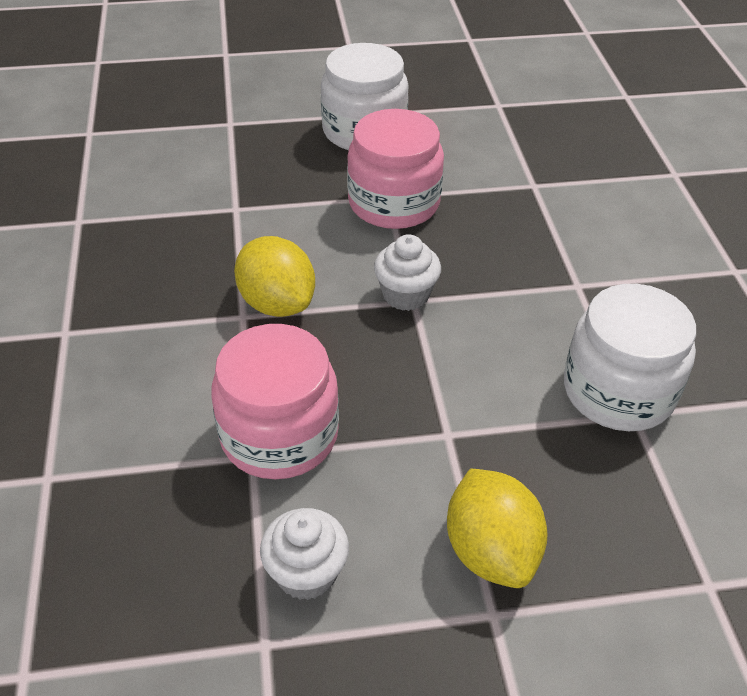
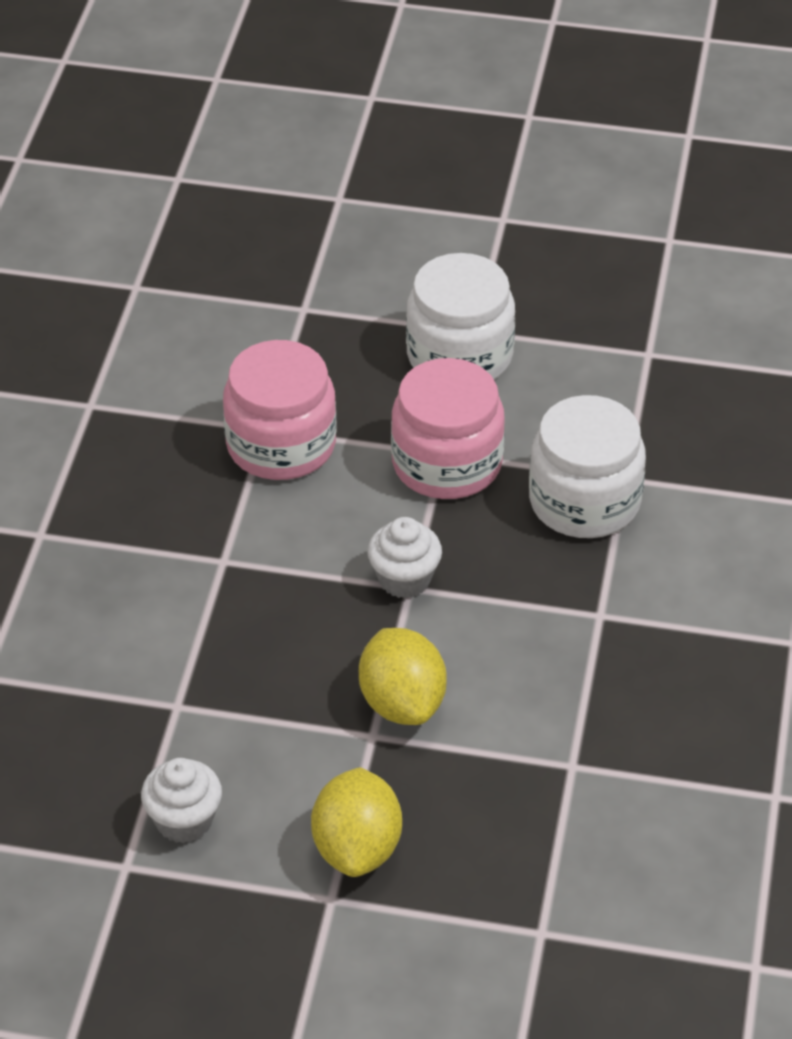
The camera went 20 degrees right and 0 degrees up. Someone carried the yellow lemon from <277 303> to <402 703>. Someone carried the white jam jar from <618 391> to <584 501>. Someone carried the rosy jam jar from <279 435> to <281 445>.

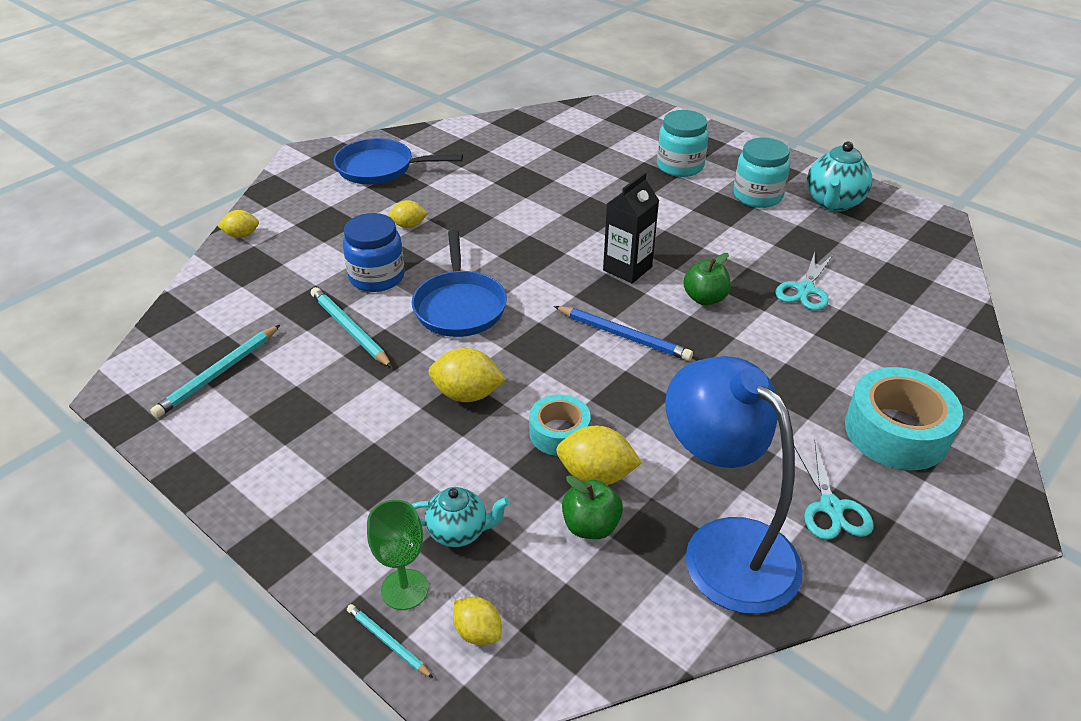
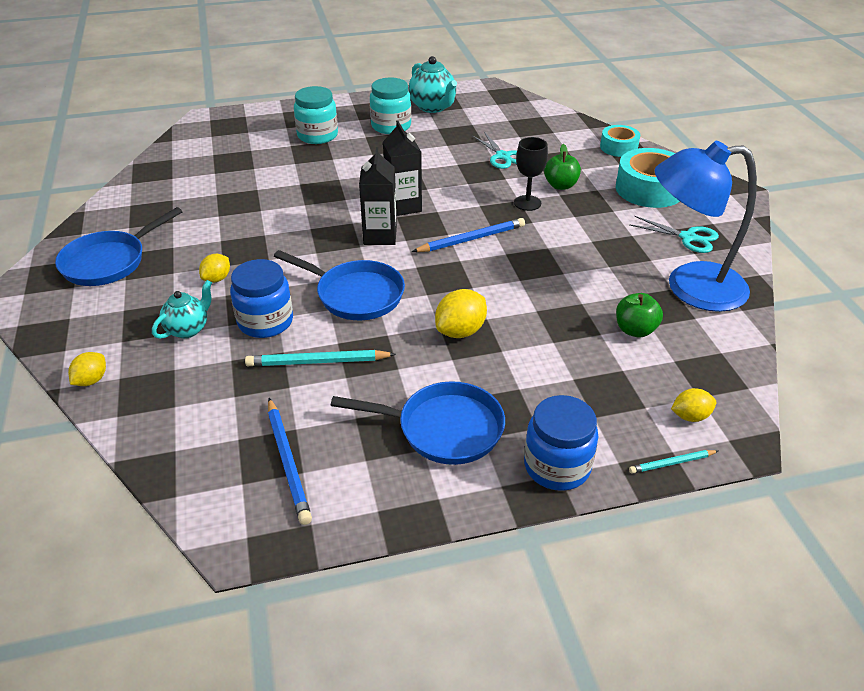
The camera went 55 degrees left and 0 degrees up. Someone carried the green toy apple from <705 298> to <560 185>. Someone repainted the teal lead pencil at <218 373>, which became the royal blue lead pencil at <288 462>. Someone carried the teal roll of tape from <559 433> to <618 147>. Someone took away the yellow lemon at <596 475>. Someone carried the teal teapot from <459 532> to <188 329>. Someone took away the green goblet at <404 589>. Someone put down the jet-black goblet at <527 203>. Someone put down the jet-black carton at <380 236>. Someone put down the royal blue pan at <443 429>. Someone put down the royal blue jam jar at <557 466>.

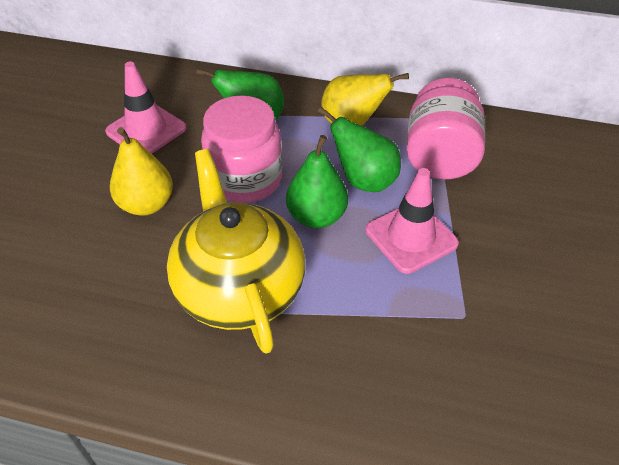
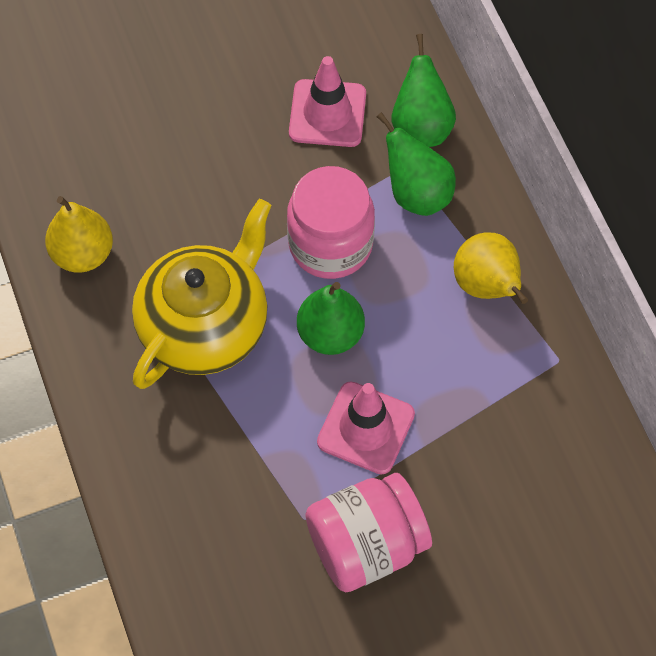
The camera went 55 degrees right and 15 degrees up. Someone carried the rosy jam jar from <439 156> to <366 545>. Someone carried the green pear fruit from <364 180> to <421 127>. Someone carried the yellow pear fruit from <146 204> to <83 254>.

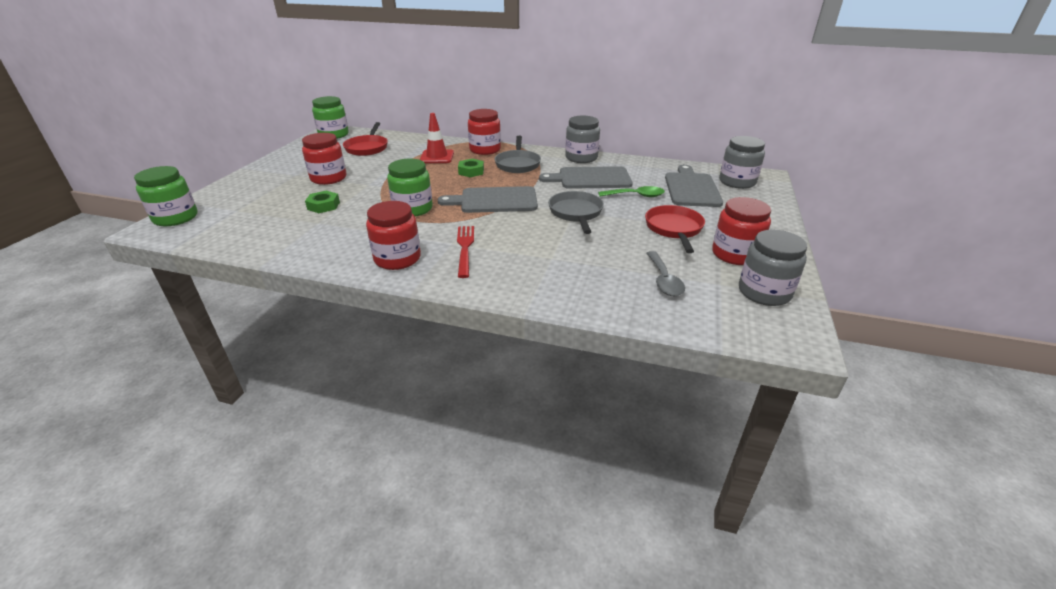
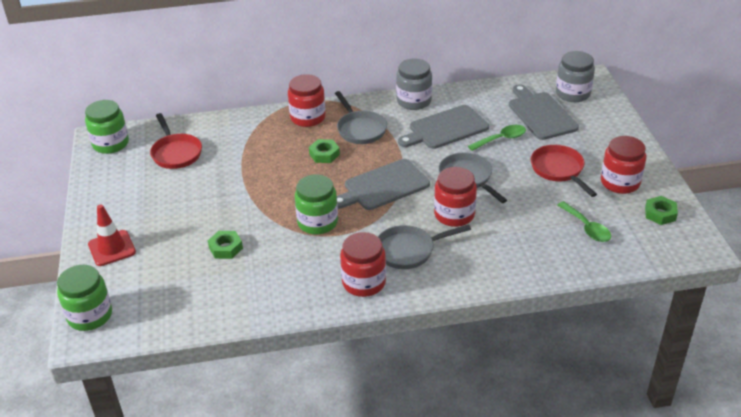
The camera went 25 degrees left and 5 degrees up. Someone carried the scarlet traffic cone from <437 157> to <112 248>. Someone carried the scarlet jam jar from <328 178> to <454 214>. Someone swapped the scarlet dinner fork at <465 248> for the gray pan at <409 250>. Someone swapped the gray jam jar at <764 292> for the green nut at <660 214>. Someone repainted the gray tablespoon at <664 280>, which became the green tablespoon at <587 228>.

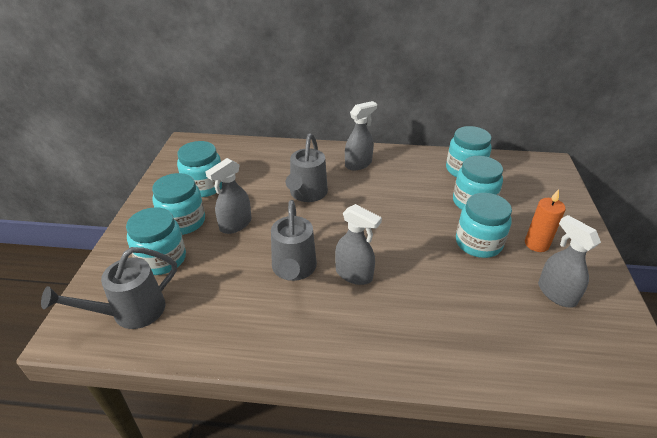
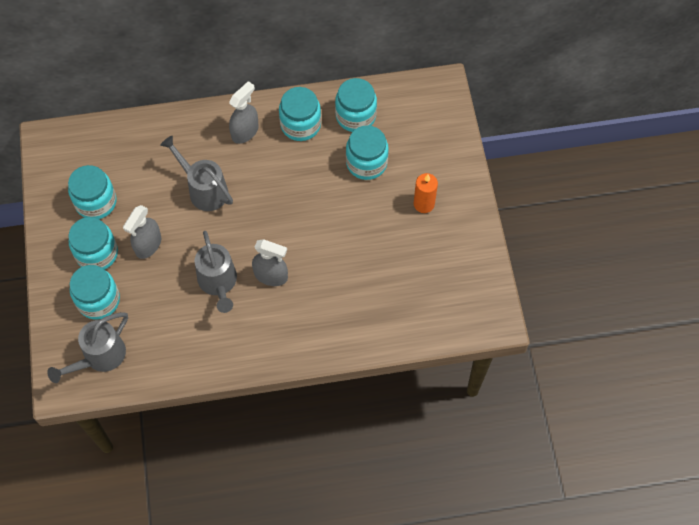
The camera went 15 degrees left and 25 degrees up. Someone rotated the gray watering can at <307 194> by 135 degrees clockwise. Someone carried the teal jam jar from <478 243> to <300 125>. Someone took away the gray spray bottle at <556 293>.

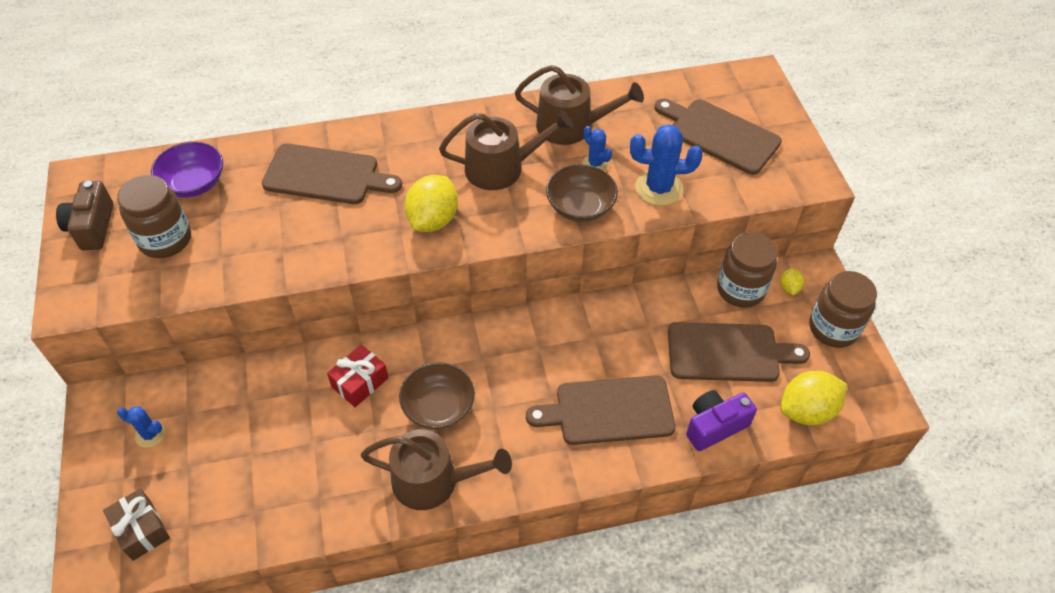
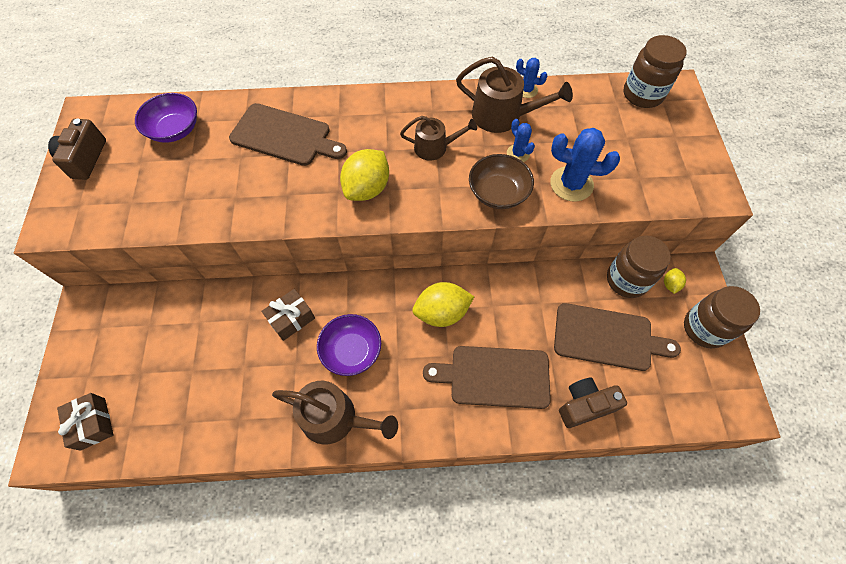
The camera went 10 degrees right and 10 degrees up. Someone took away the russet cutting board at <719 135>. Someone scaled the russet watering can at <501 168> by 0.64. Someone carried the russet jam jar from <165 239> to <642 94>. Someone repainted the scarlet present at <360 382>, which became the russet present at <291 318>. Someone repainted the russet serving bowl at <438 407>, which became the purple serving bowl at <351 351>. Someone carried the yellow lemon from <807 410> to <442 312>. Someone repainted the purple photo camera at <714 426>, which became the russet photo camera at <585 405>. Someone carried the royal blue cactus from <150 434> to <526 90>.

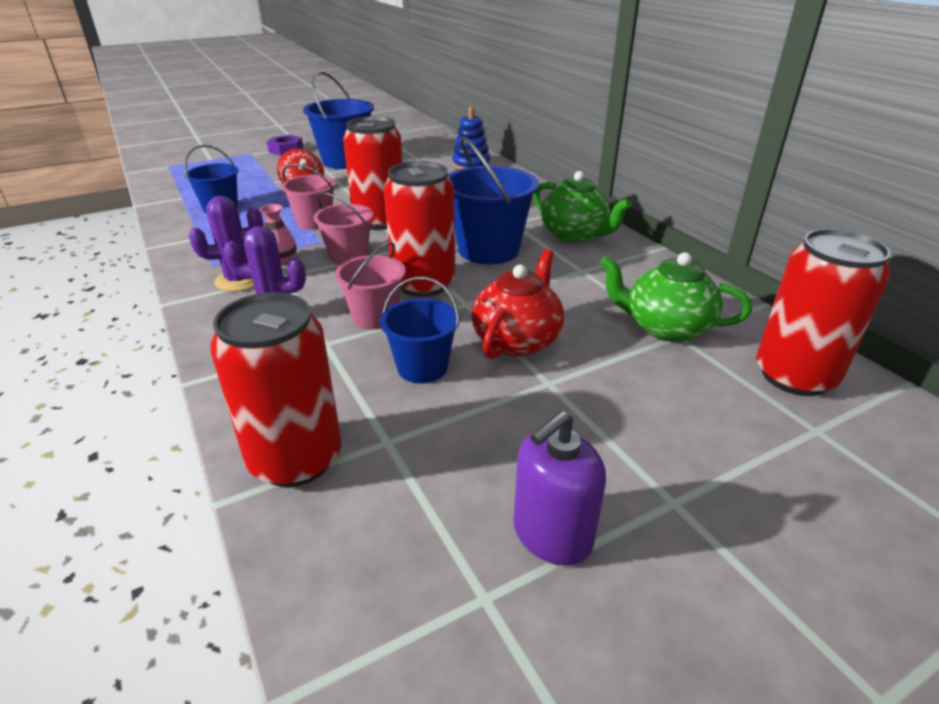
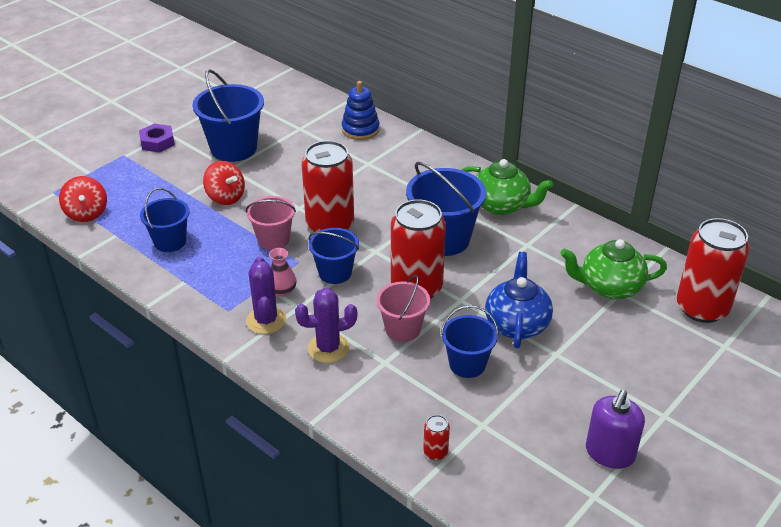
The camera went 20 degrees left and 5 degrees up. Someone repainted the rosy pail at <348 256>, which became the royal blue pail at <335 273>. Someone rotated the purple cactus at <239 280> by 60 degrees counterclockwise. Someone repainted the scarlet teapot at <517 340>, which became the royal blue teapot at <516 324>. Someone scaled the scarlet soda can at <295 459> by 0.40. Someone put down the scarlet spinning top at <86 213>.

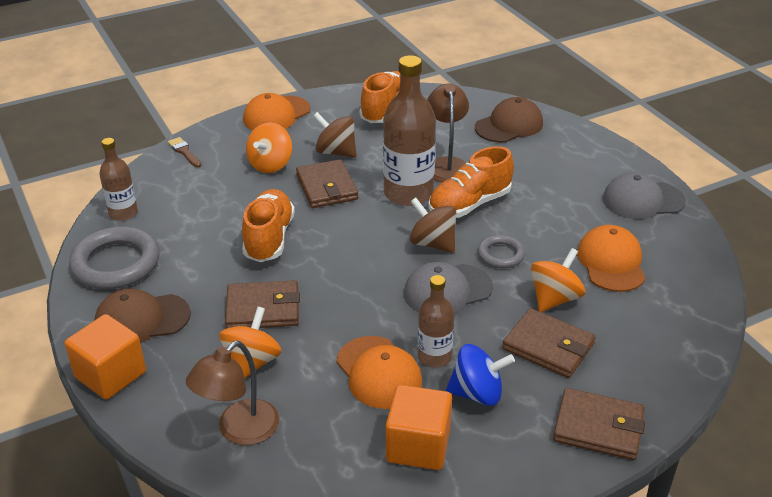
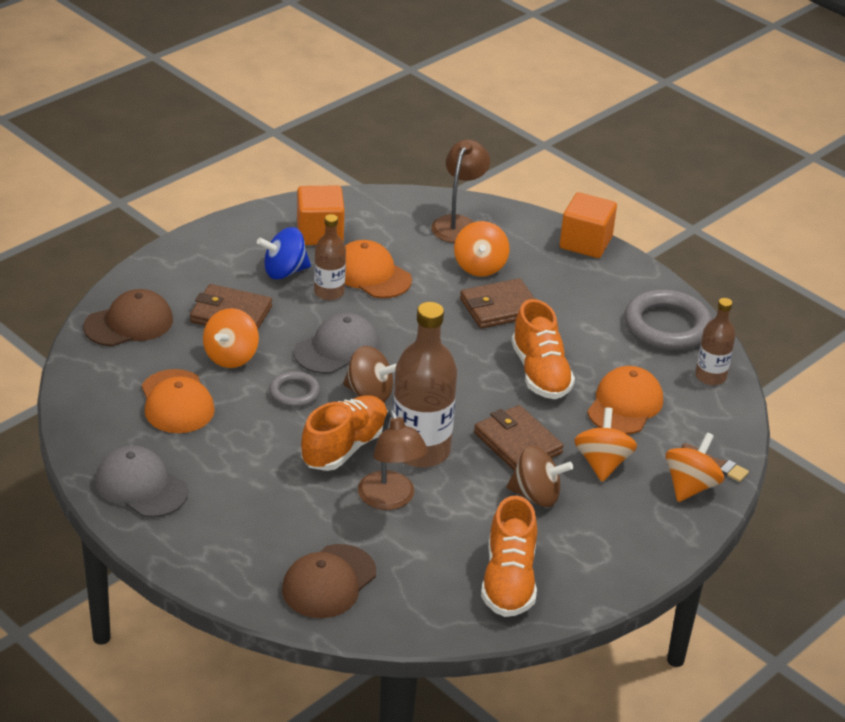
The camera went 160 degrees right and 0 degrees up. Someone carried the orange cap from <276 115> to <625 405>. Someone rotated the gray cap at <643 200> by 120 degrees counterclockwise. Someone carried the russet cap from <142 320> to <129 323>. Someone took away the russet billfold at <598 427>. Someone put down the orange spinning top at <690 486>.

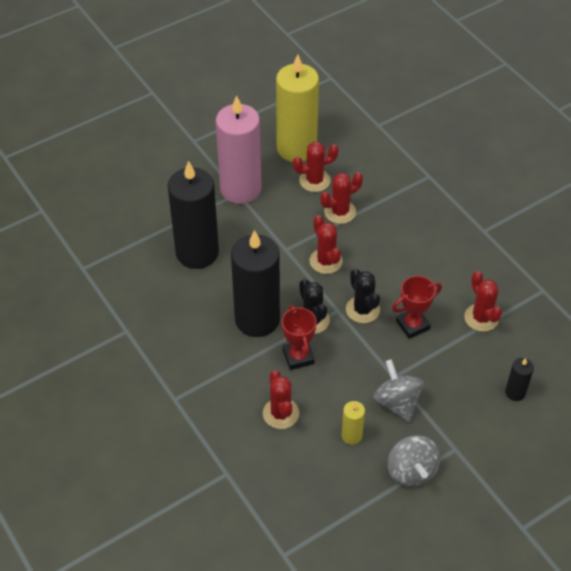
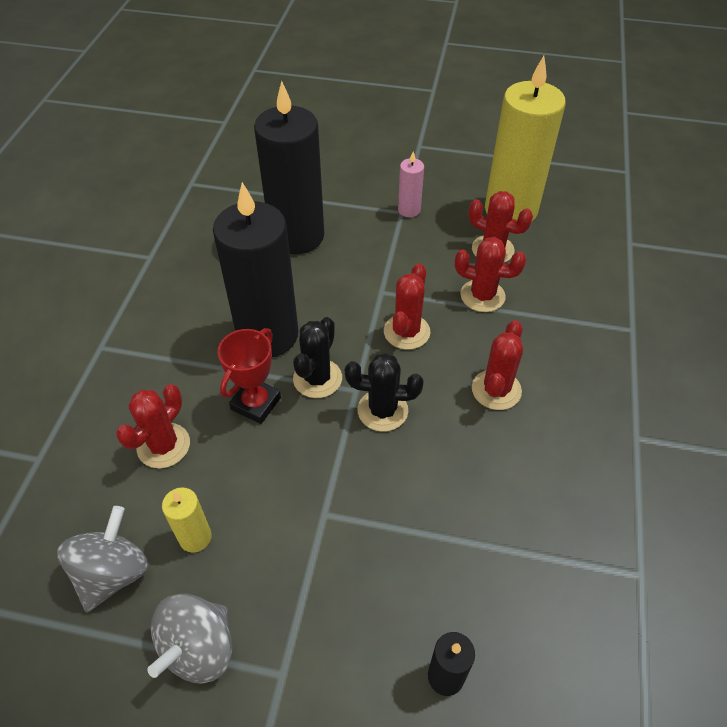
The camera went 45 degrees right and 0 degrees up. Someone scaled the rosy candle at <240 189> by 0.43. Someone rotated the jet-black cactus at <362 309> by 75 degrees clockwise. Someone carried the scarlet cactus from <481 318> to <496 390>. Someone took away the scarlet prize cup at <412 325>. Someone carried the gray spinning top from <397 402> to <113 573>.

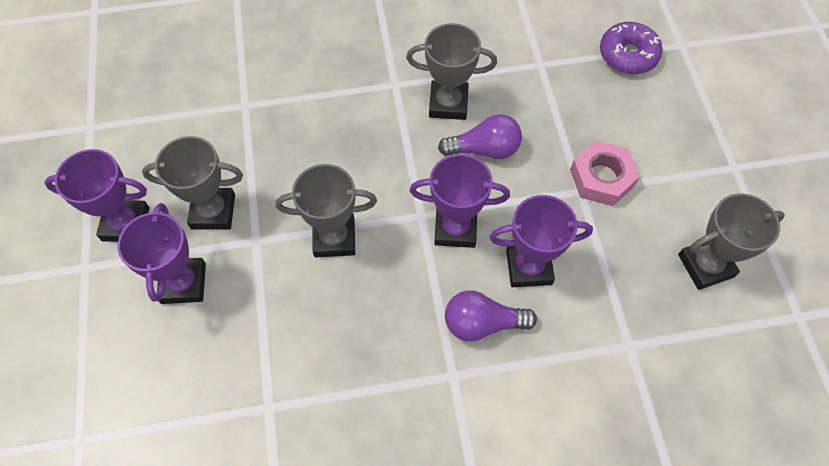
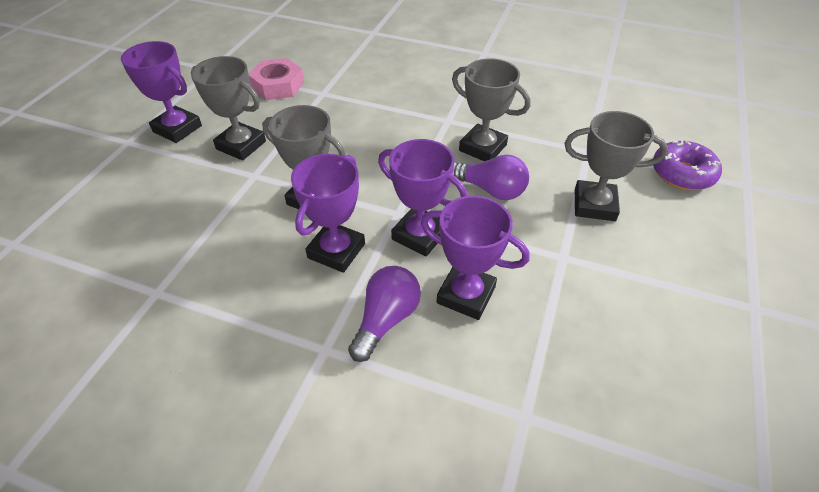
The camera went 30 degrees right and 15 degrees down. Someone carried the rosy nut from <602 178> to <278 85>. Someone carried the gray prize cup from <705 266> to <594 205>. Someone carried the purple prize cup from <183 283> to <336 251>. Someone rotated the purple light bulb at <482 323> by 90 degrees clockwise.

